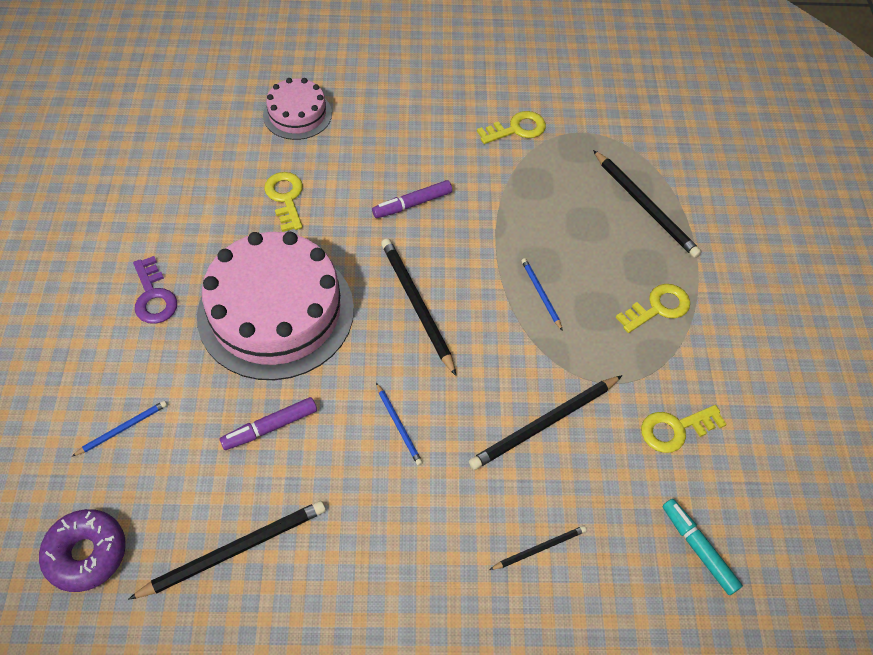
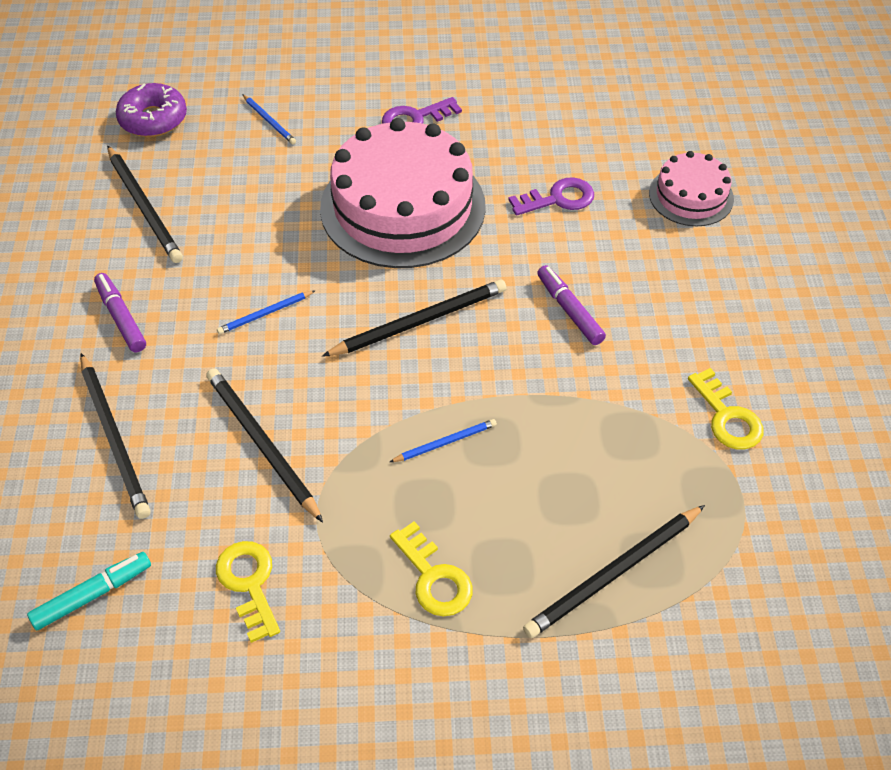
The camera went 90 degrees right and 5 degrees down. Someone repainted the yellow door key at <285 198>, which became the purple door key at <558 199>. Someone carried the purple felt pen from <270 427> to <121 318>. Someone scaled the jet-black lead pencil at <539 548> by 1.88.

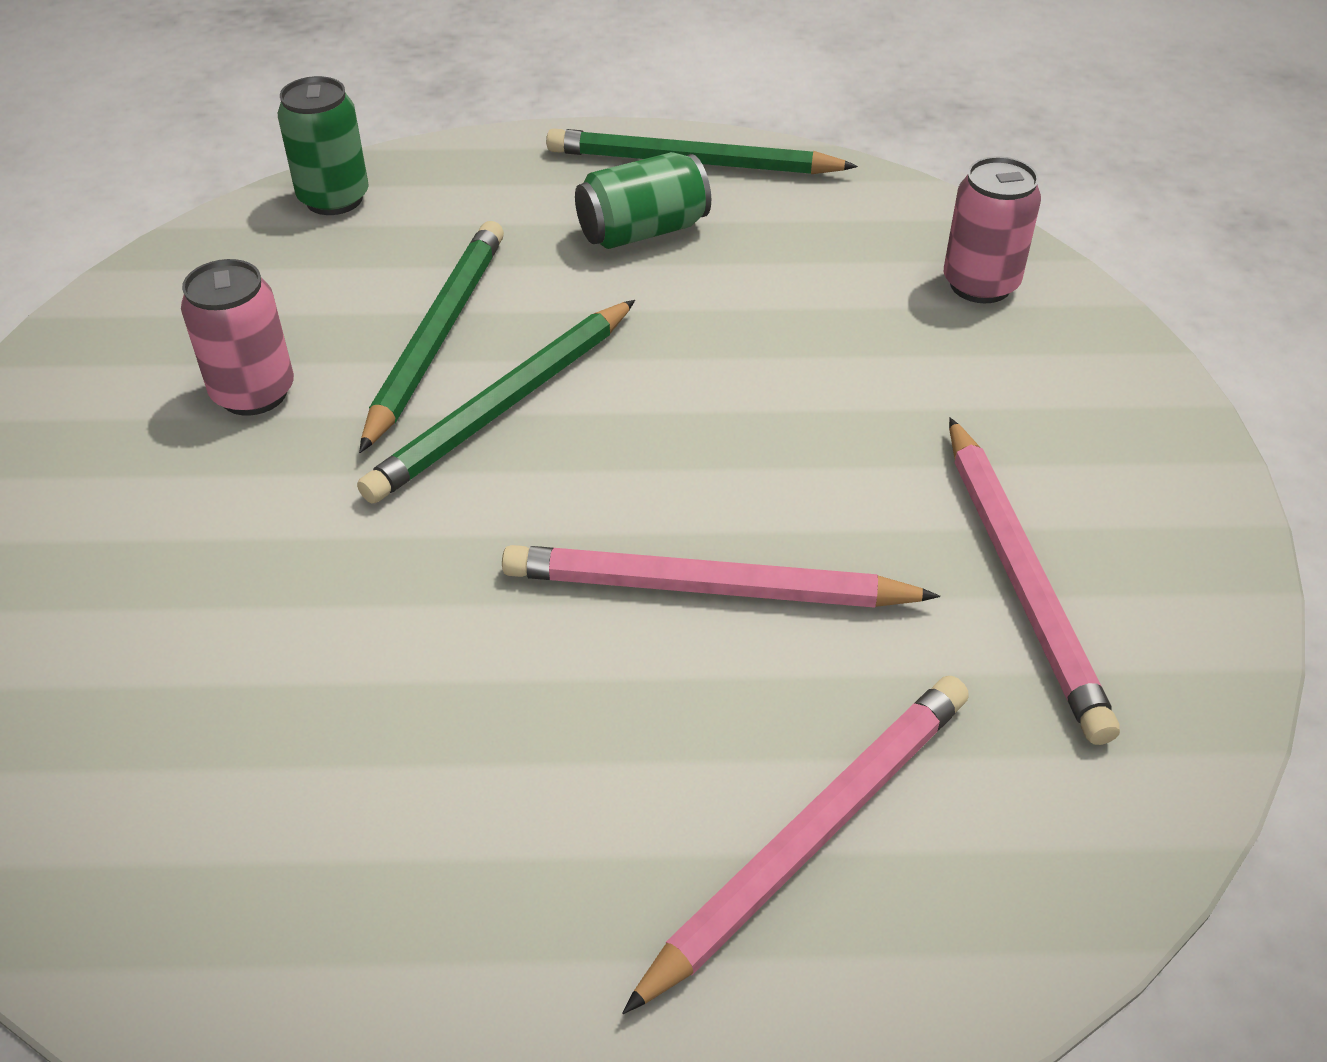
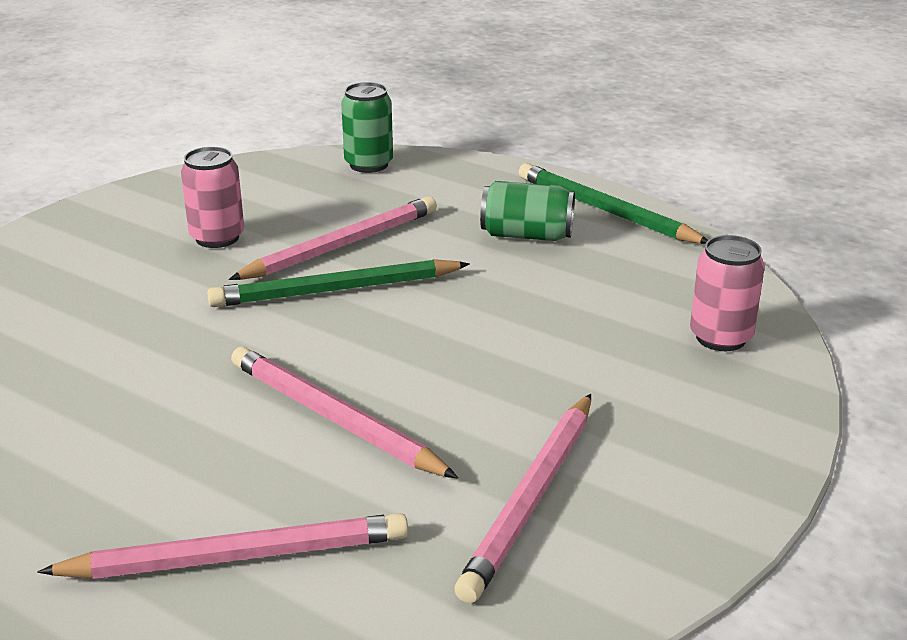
The camera went 35 degrees right and 15 degrees down. Someone repainted the green lead pencil at <437 336>, which became the rosy lead pencil at <342 245>.

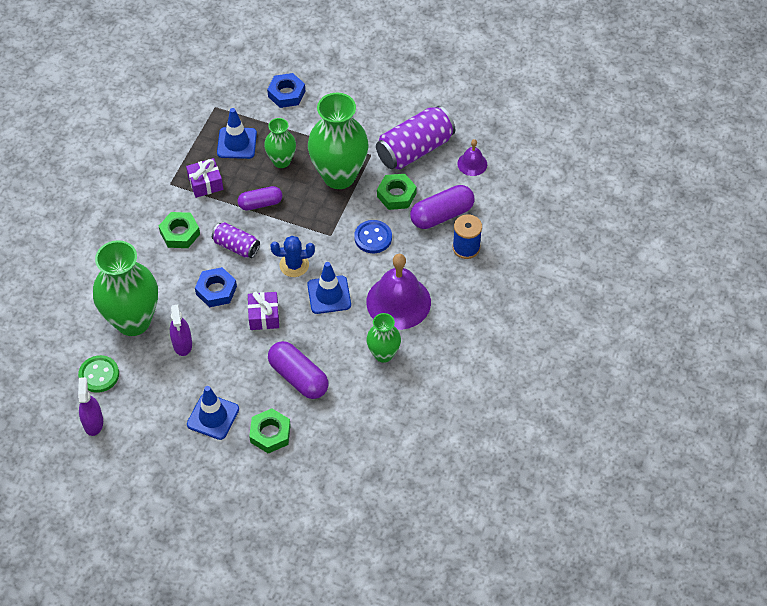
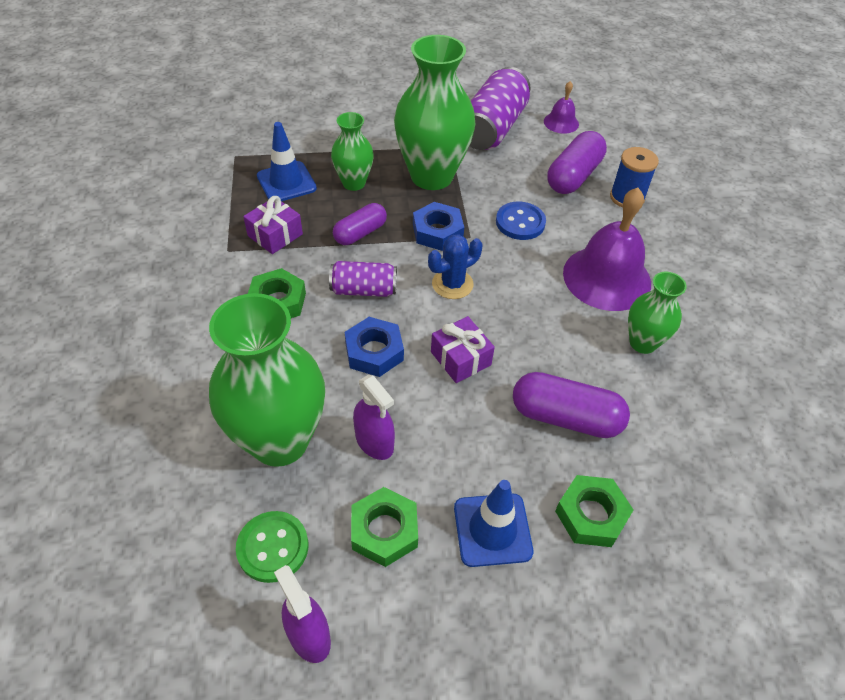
The camera went 30 degrees left and 5 degrees down. Someone carried the royal blue nut from <286 94> to <437 232>. Someone carried the green nut from <396 195> to <384 530>. Someone took away the royal blue traffic cone at <329 295>.

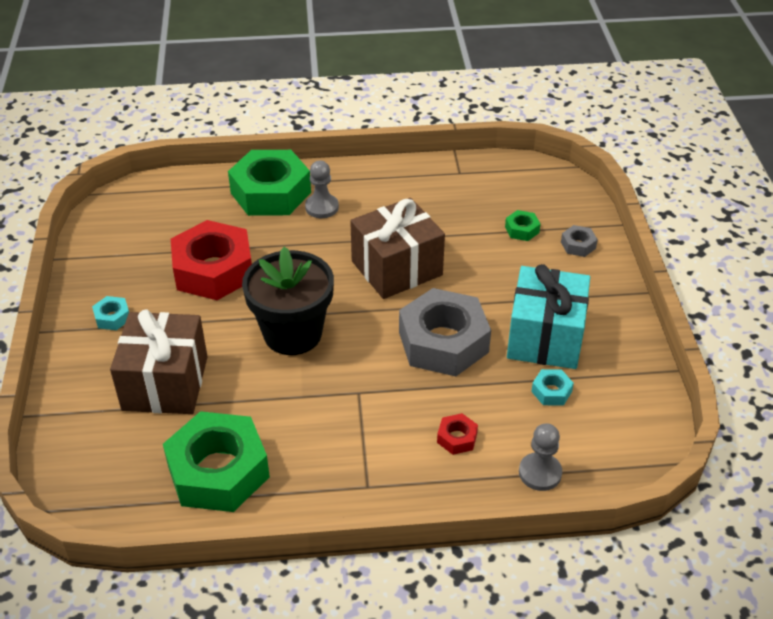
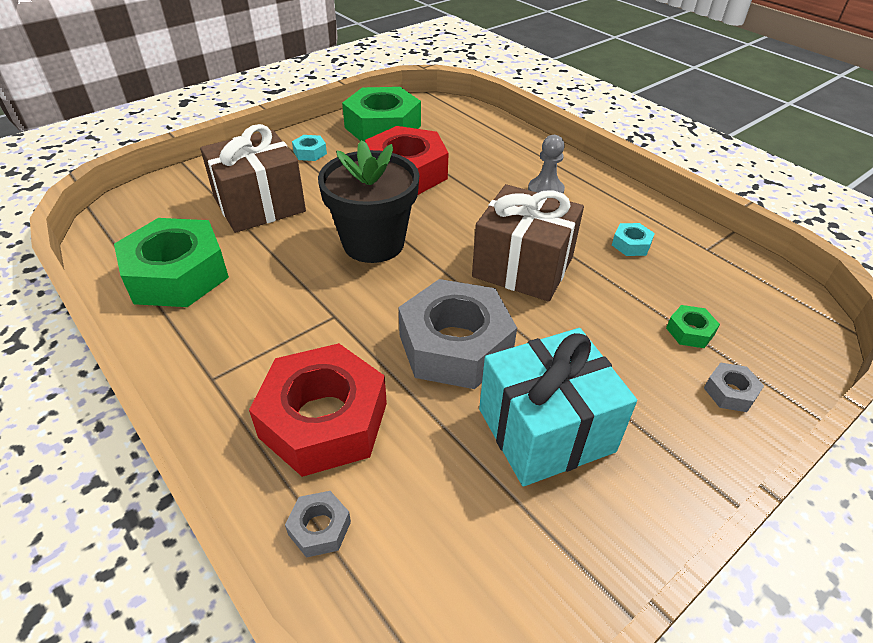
The camera went 55 degrees right and 0 degrees up. Someone carried the green nut from <271 193> to <383 127>. Someone carried the teal nut from <551 391> to <631 244>. Someone scaled the scarlet nut at <457 438> by 2.40. Someone swapped the gray chess pawn at <540 473> for the gray nut at <319 528>.

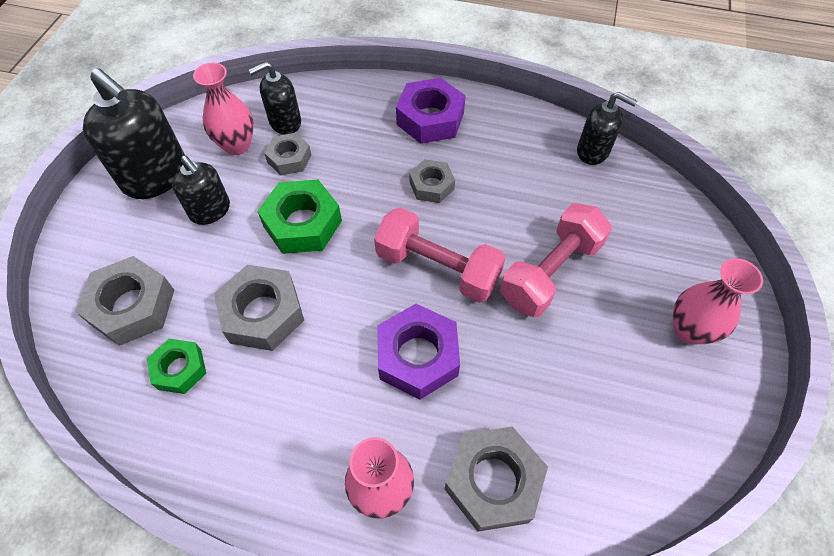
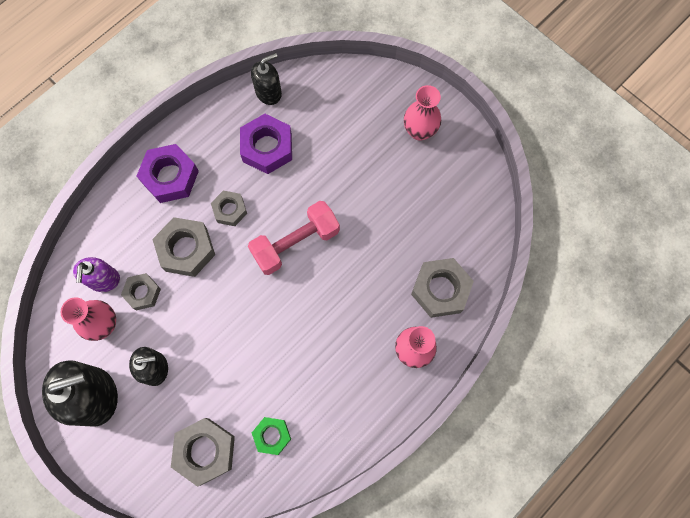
The camera went 60 degrees left and 15 degrees up. Someone repainted the jet-black soap pump at <285 122>, which became the purple soap pump at <104 280>. Someone took away the green nut at <302 223>. Someone took away the rosy dumbbell at <550 272>. Someone carried the gray nut from <263 313> to <186 249>. Someone carried the purple nut from <418 356> to <267 147>.

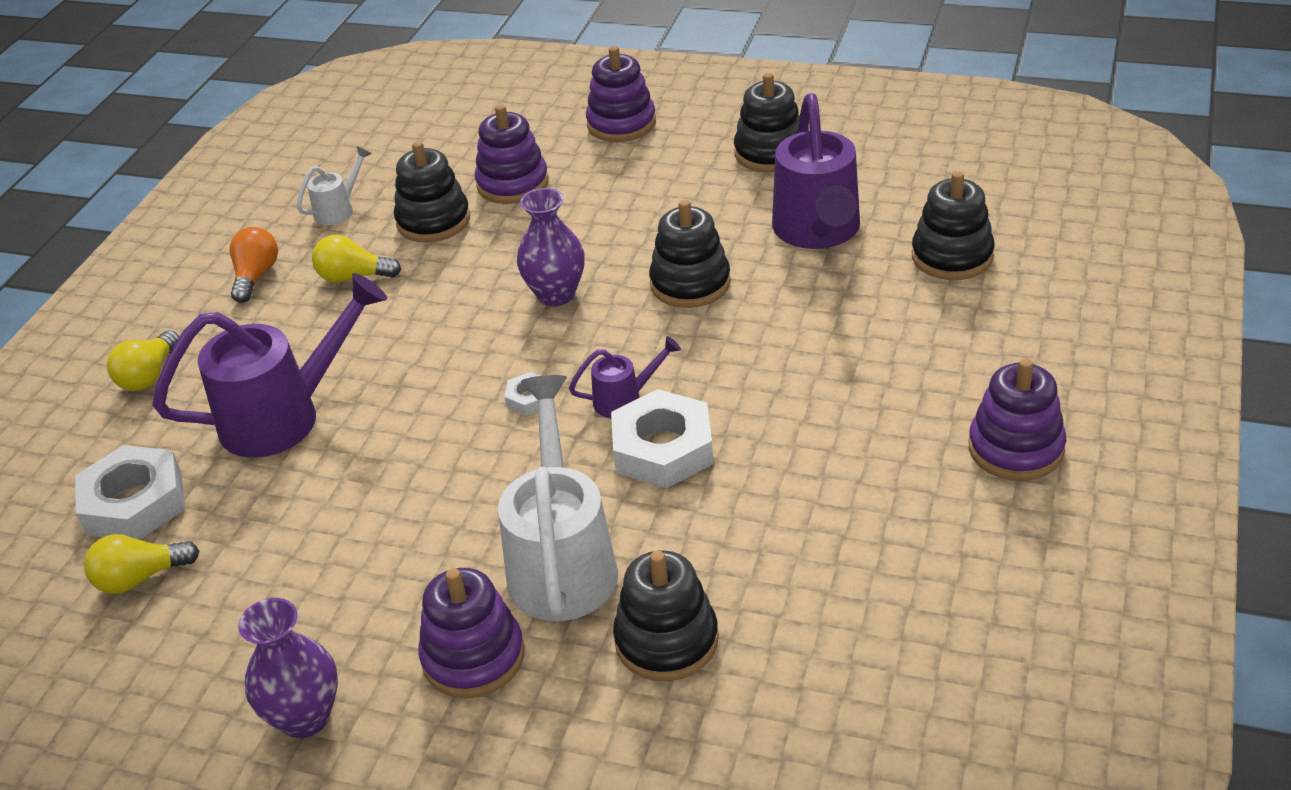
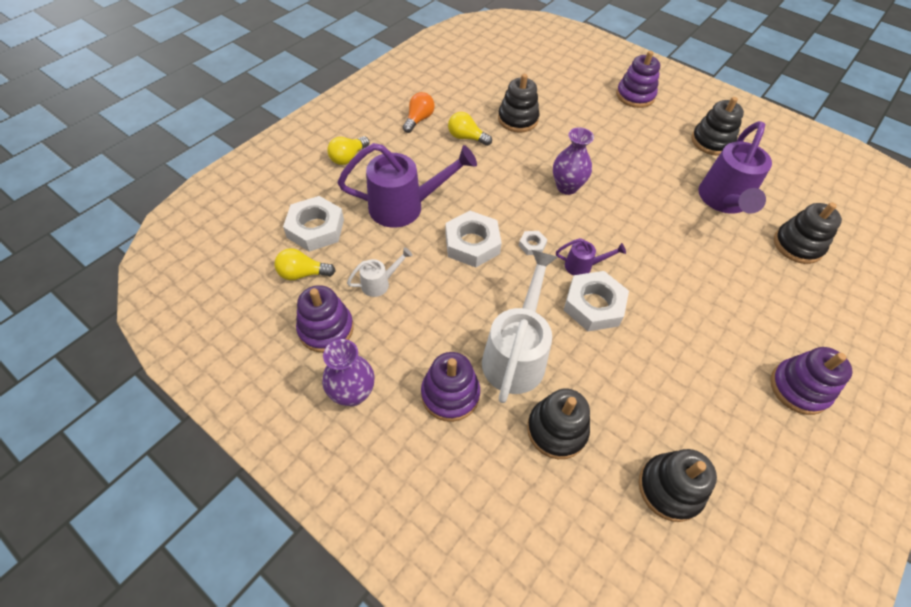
The camera went 15 degrees right and 15 degrees up. Someone carried the purple stacking rings from <513 184> to <326 329>. Someone carried the white watering can from <339 209> to <380 283>. Someone carried the jet-black stacking rings from <690 283> to <670 488>. Someone put down the white nut at <472 243>.

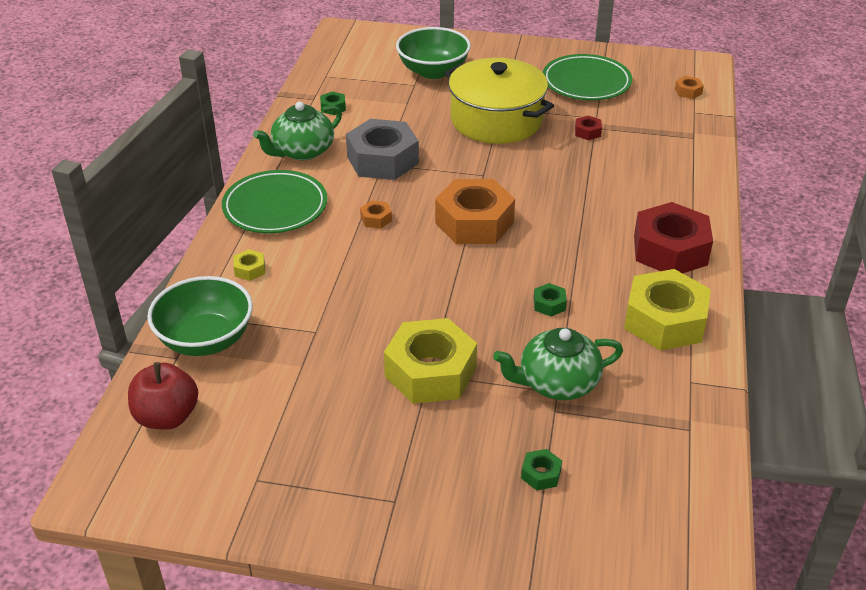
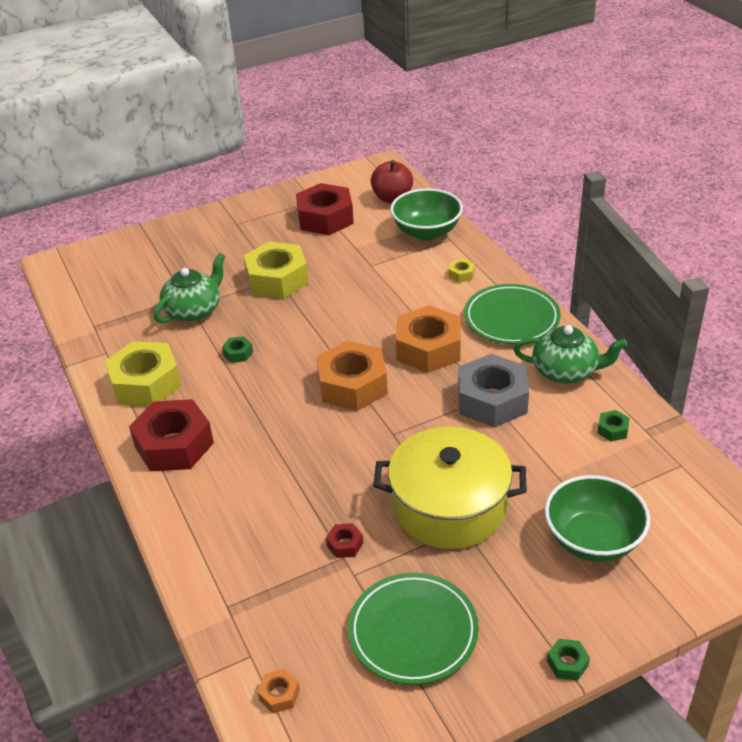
The camera went 145 degrees right and 0 degrees up. Someone rotated the green teapot at <302 151> by 90 degrees clockwise. Someone scaled the orange nut at <376 219> by 2.42. Someone carried the green nut from <541 474> to <567 663>. Someone put down the scarlet nut at <325 218>.

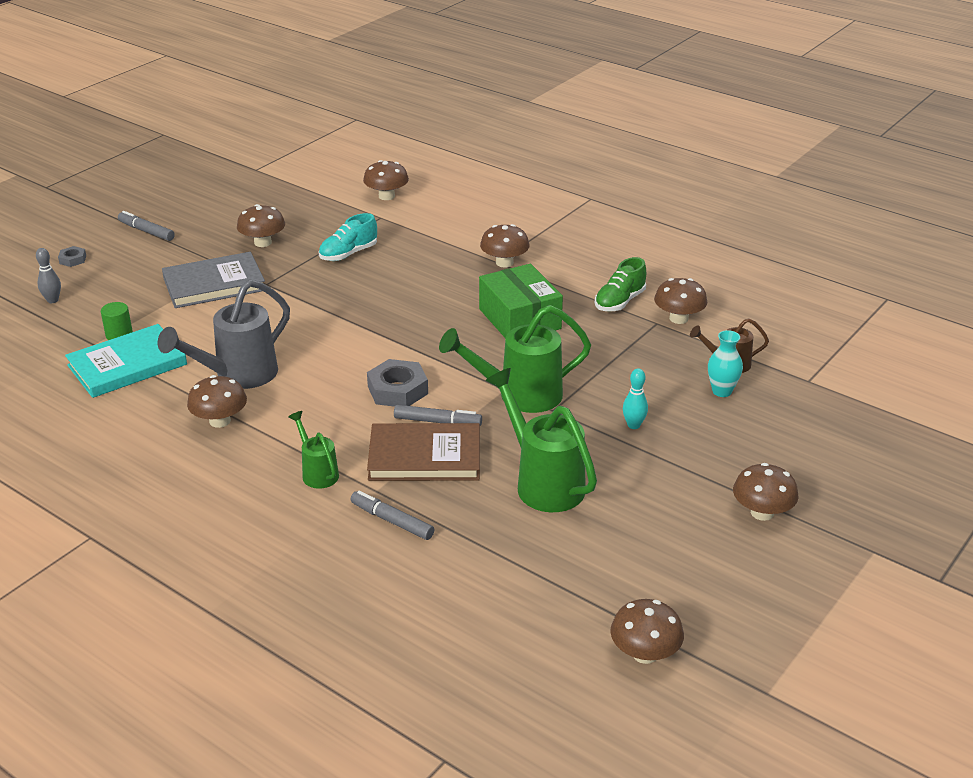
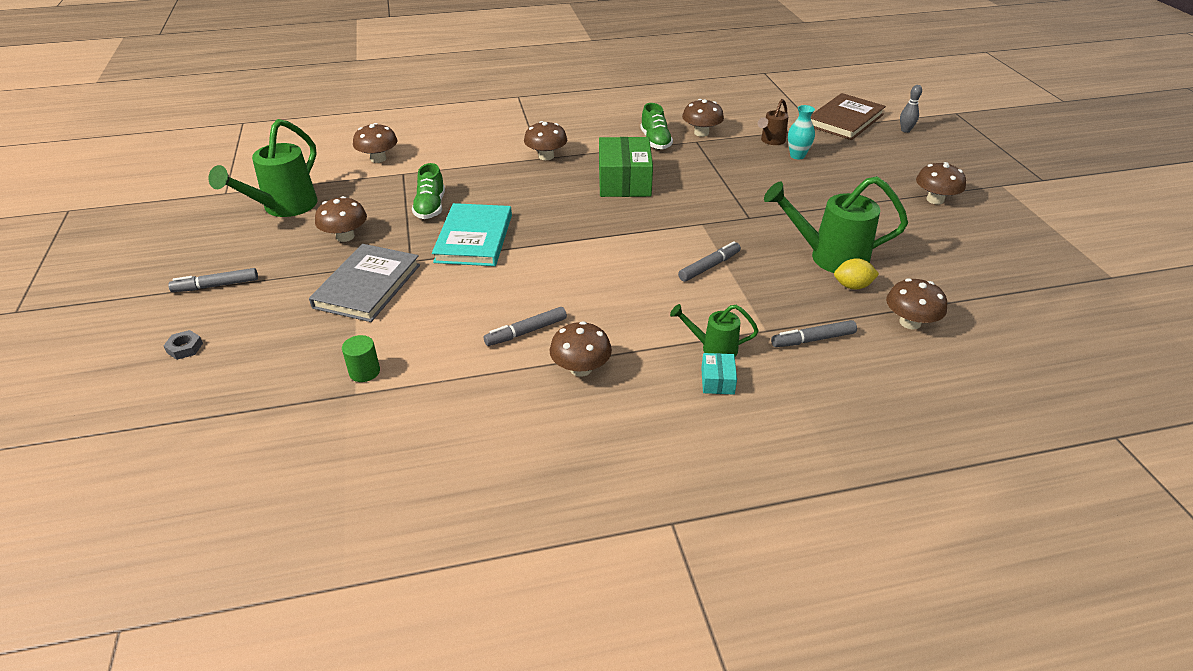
The camera went 50 degrees left and 5 degrees up. Someone repainted the teal sneaker at <348 254>, which became the green sneaker at <430 207>. Someone carried the gray bowling pin from <52 300> to <905 130>. Someone rotated the green parcel at <520 319> by 75 degrees clockwise. Someone swapped the gray watering can at <237 376> for the gray felt pen at <526 332>. Someone carried the green watering can from <519 396> to <283 208>. Someone carried the teal hardback from <127 365> to <474 238>. Someone took away the gray nut at <397 390>. Someone took away the teal bowling pin at <633 425>. Someone carried the russet hardback from <425 457> to <845 120>. Someone carried the russet mushroom from <645 653> to <910 322>. Someone put down the yellow lemon at <852 286>. Someone put down the teal parcel at <717 381>.

